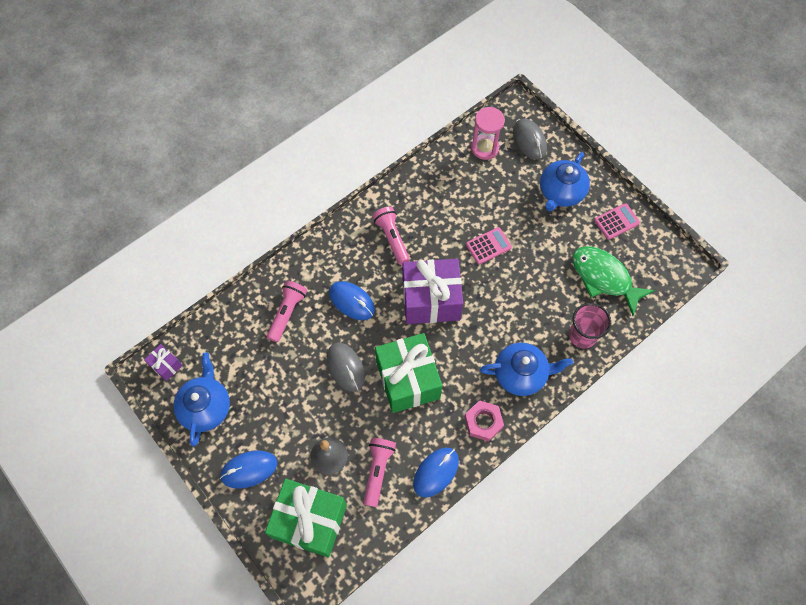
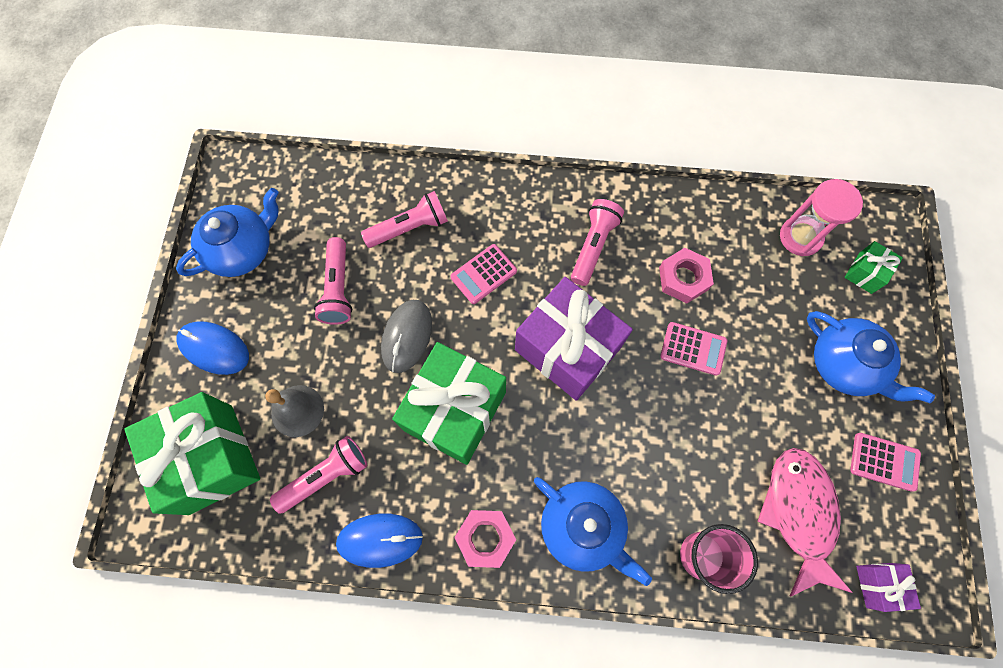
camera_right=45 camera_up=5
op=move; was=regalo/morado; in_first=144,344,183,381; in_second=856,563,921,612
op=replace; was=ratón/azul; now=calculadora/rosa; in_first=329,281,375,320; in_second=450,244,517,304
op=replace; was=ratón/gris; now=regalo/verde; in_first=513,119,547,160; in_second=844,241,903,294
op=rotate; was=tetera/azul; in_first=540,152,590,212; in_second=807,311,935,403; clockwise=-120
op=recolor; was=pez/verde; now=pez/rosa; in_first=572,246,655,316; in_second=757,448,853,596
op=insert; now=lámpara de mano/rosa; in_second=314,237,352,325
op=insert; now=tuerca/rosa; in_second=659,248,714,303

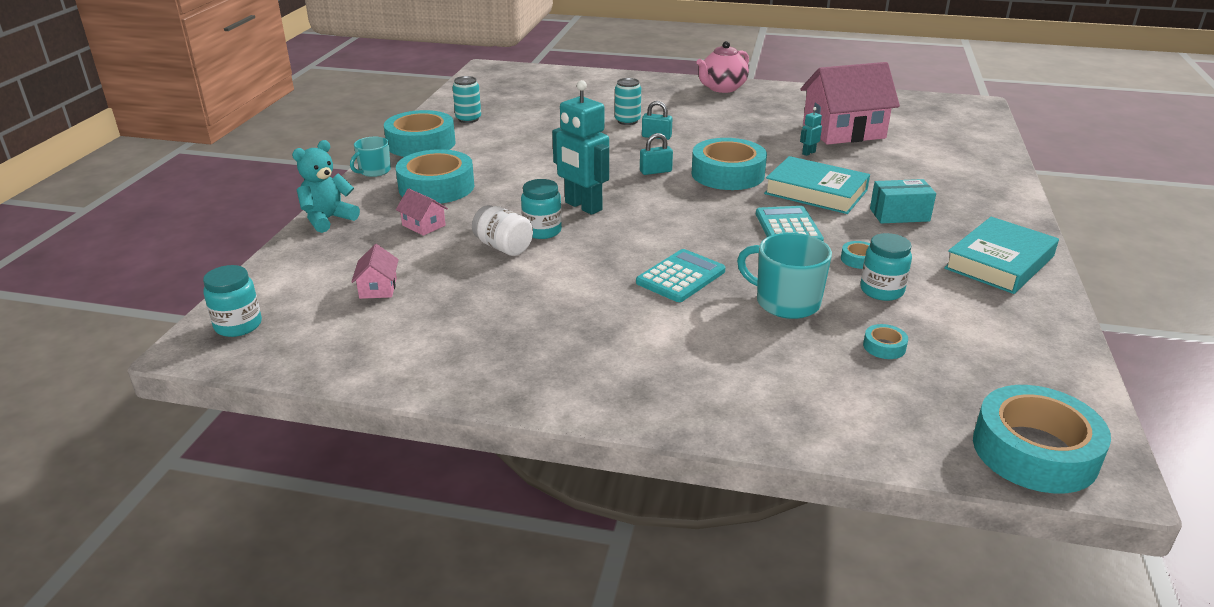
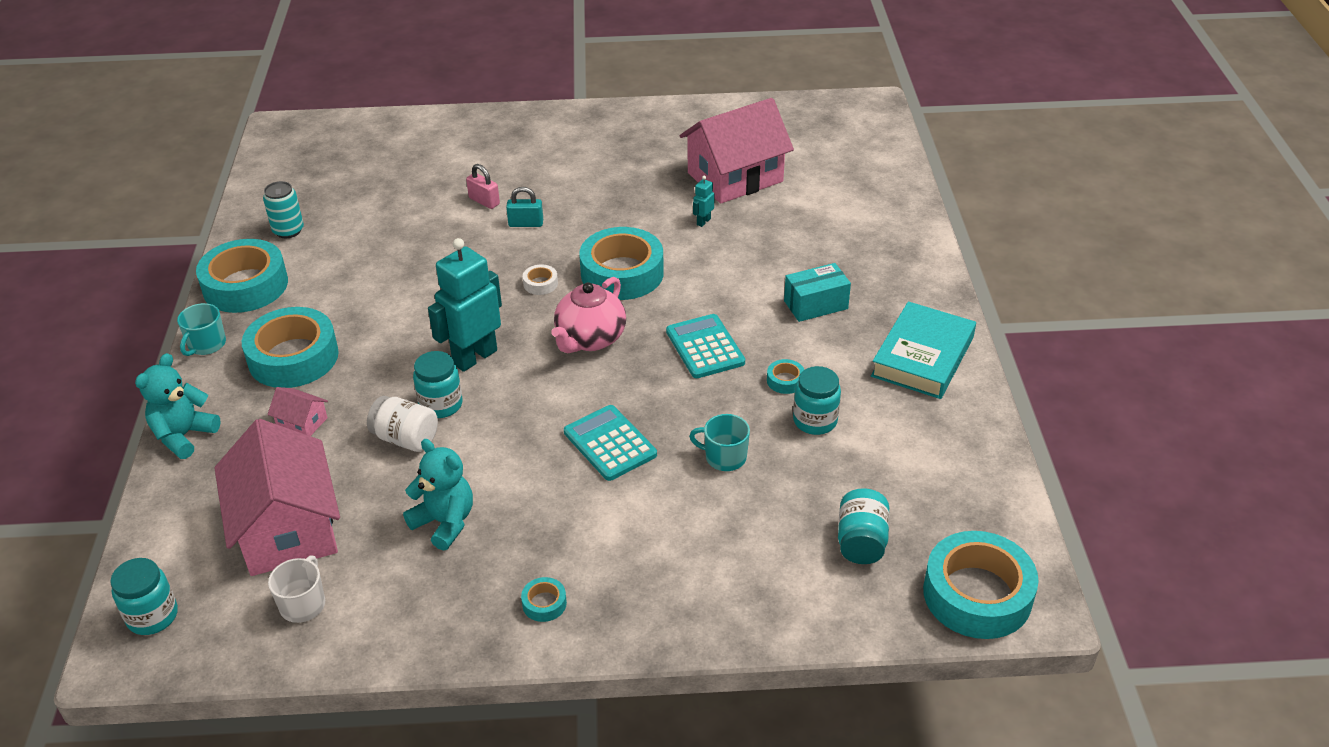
camera_right=-15 camera_up=10
op=resize; was=casa/rosa; in_first=351,244,399,299; in_second=215,419,340,576; ratio=2.37
op=rotate; was=robot/turquesa; in_first=552,80,609,215; in_second=428,238,502,372; clockwise=105
op=replace; was=lata/turquesa; now=candado/rosa; in_first=615,78,641,125; in_second=466,164,500,209
op=rotate; was=calculadora/turquesa; in_first=636,249,725,302; in_second=564,405,657,481; clockwise=-60
op=replace; was=candado/turquesa; now=cinta adhesiva/blanco; in_first=640,133,673,175; in_second=523,264,558,295
op=move; was=tetera/rosa; in_first=696,41,749,93; in_second=551,277,626,353
op=resize; was=taza/turquesa; in_first=737,233,832,319; in_second=689,414,750,471; ratio=0.63
op=delete; was=libro/turquesa; in_first=764,156,870,214
op=move; was=cinta adhesiva/turquesa; in_first=863,324,908,359; in_second=521,577,567,622
op=insert; now=taza/blanco; in_second=268,556,325,623
op=insert; now=osito/turquesa; in_second=403,439,473,551
op=insert; now=tarro/turquesa; in_second=838,488,889,564

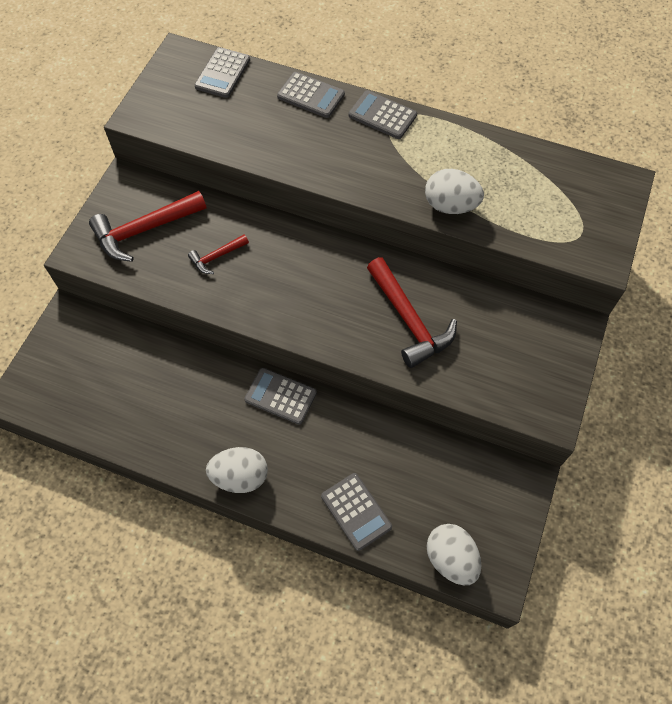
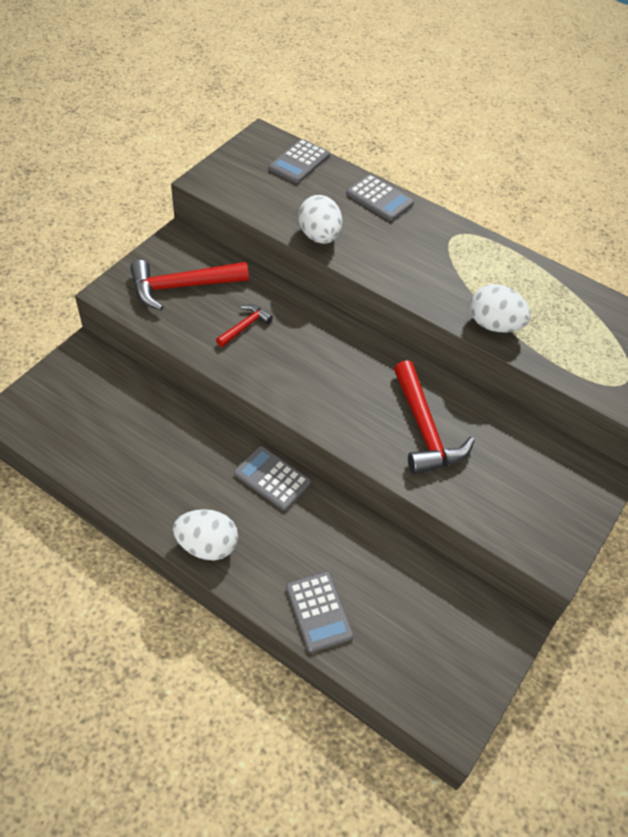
camera_right=10 camera_up=-10
op=rotate; was=martillo/rojo; in_first=188,234,249,274; in_second=216,304,273,347; clockwise=150
op=delete; was=calculadora/gris; in_first=349,90,417,139
op=move; was=huevo/blanco; in_first=427,524,481,585; in_second=298,195,342,244

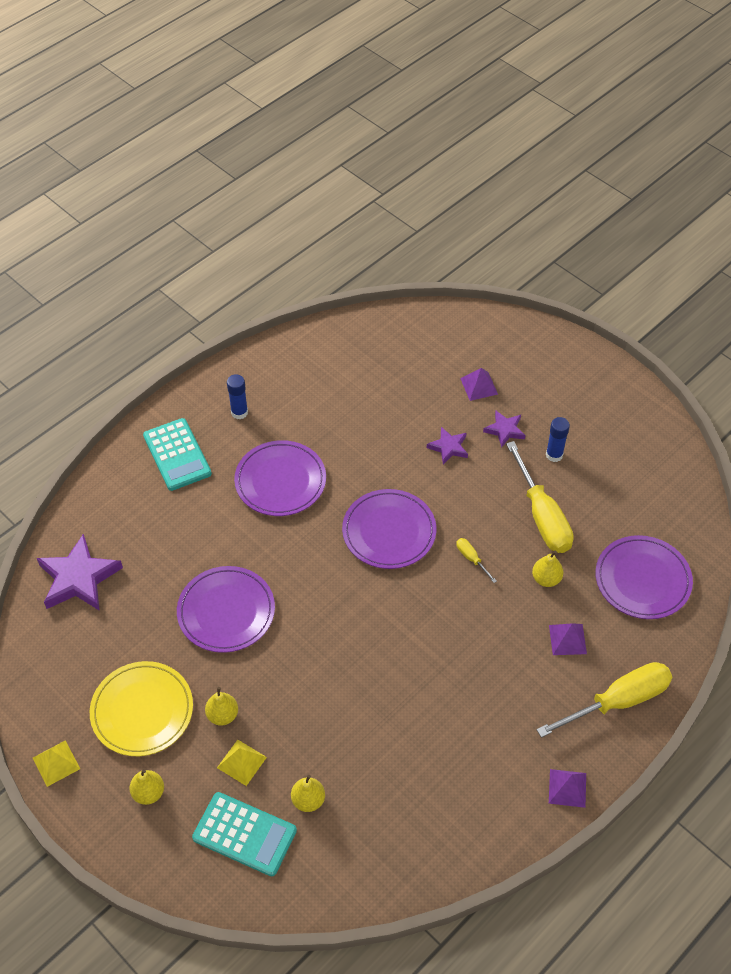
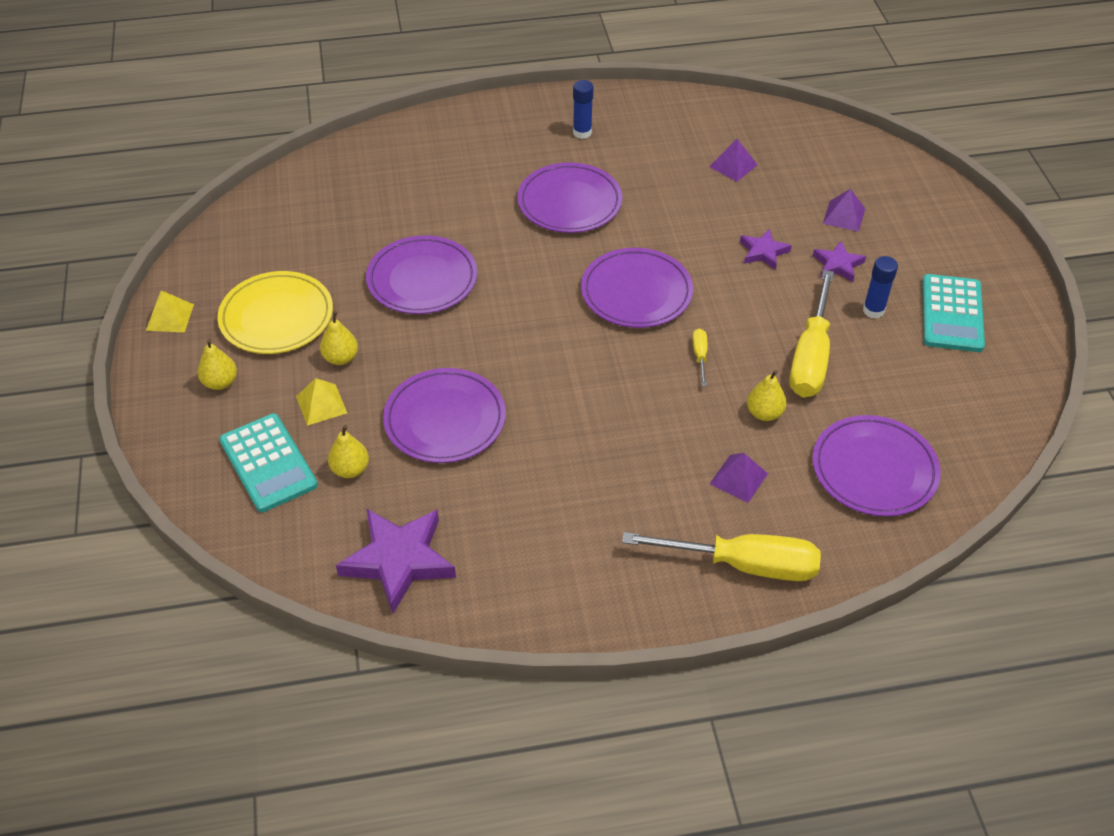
camera_right=35 camera_up=-5
op=move; was=estrella/morado; in_first=37,534,123,611; in_second=336,508,456,613
op=move; was=calculadora/turquesa; in_first=143,418,212,491; in_second=922,274,985,352
op=move; was=pirámide/morado; in_first=549,769,586,808; in_second=709,139,757,182
op=insert; now=plato/morado; in_second=383,368,506,463

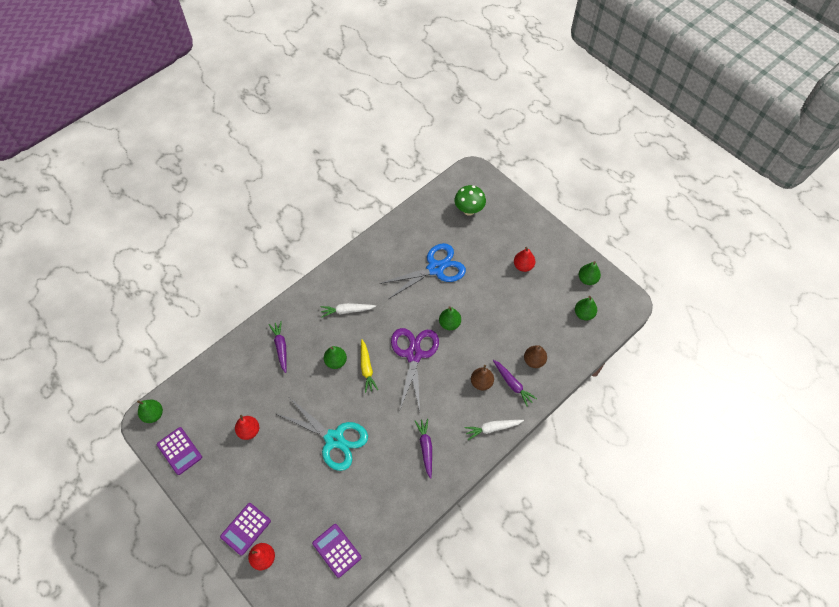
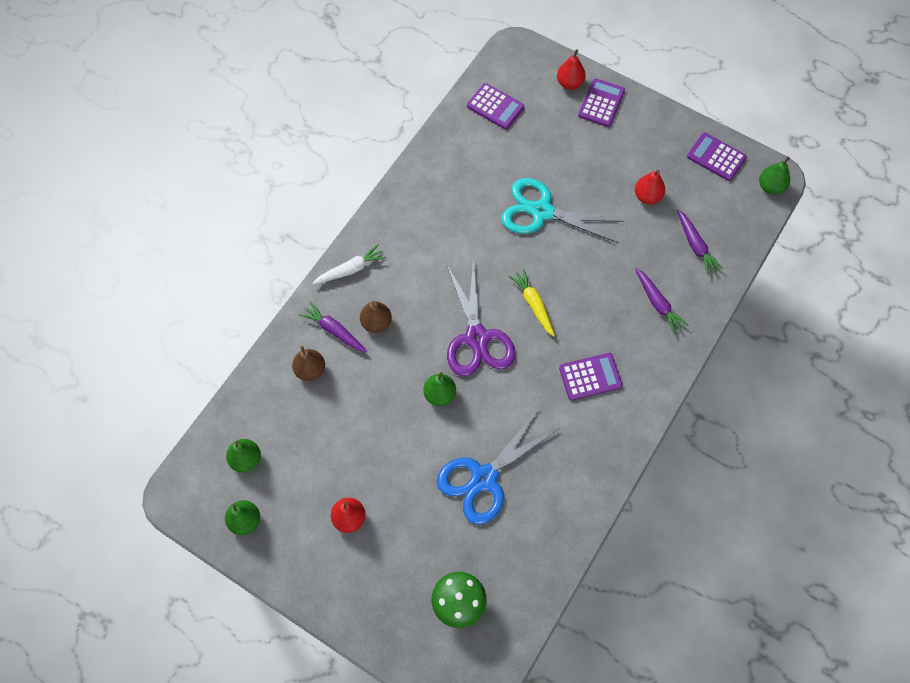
camera_right=165 camera_up=5
op=replace; was=zanahoria/blanco; now=calculadora/morado; in_first=320,303,376,318; in_second=559,353,623,401
op=delete; was=pera/verde; in_first=324,346,347,369
op=move; was=zanahoria/morado; in_first=415,419,432,479; in_second=677,210,723,275

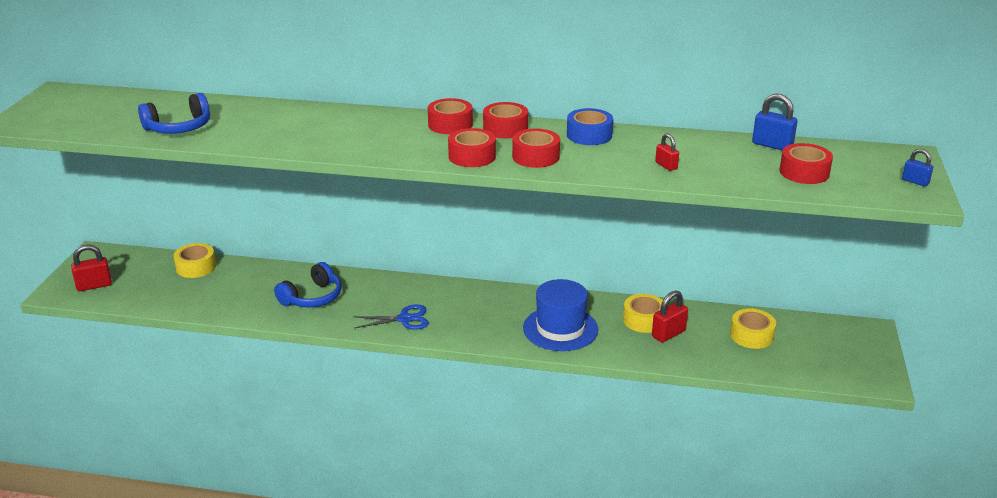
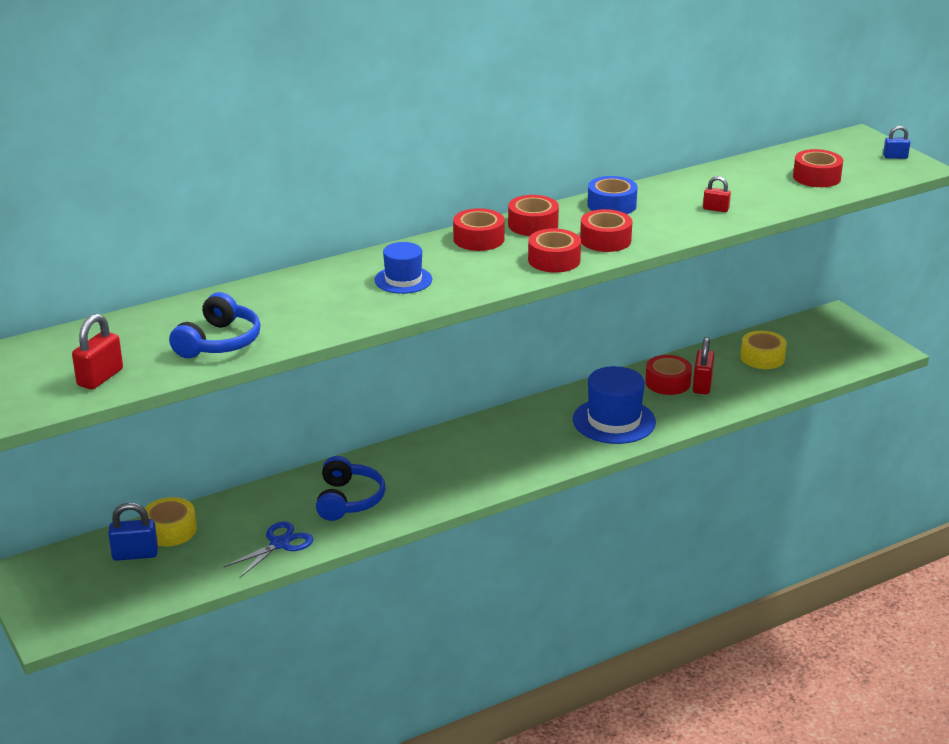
camera_right=-40 camera_up=0
op=move; was=candado/rojo; in_first=71,245,112,291; in_second=72,314,123,390
op=move; was=tijeras/azul; in_first=353,304,429,330; in_second=224,521,314,578
op=recolor; was=cinta adhesiva/amarillo; now=cinta adhesiva/rojo; in_first=623,294,663,333; in_second=645,355,692,395
op=move; was=candado/azul; in_first=752,94,798,151; in_second=108,503,158,561
op=insert; now=sombrero/azul; in_second=375,242,432,294

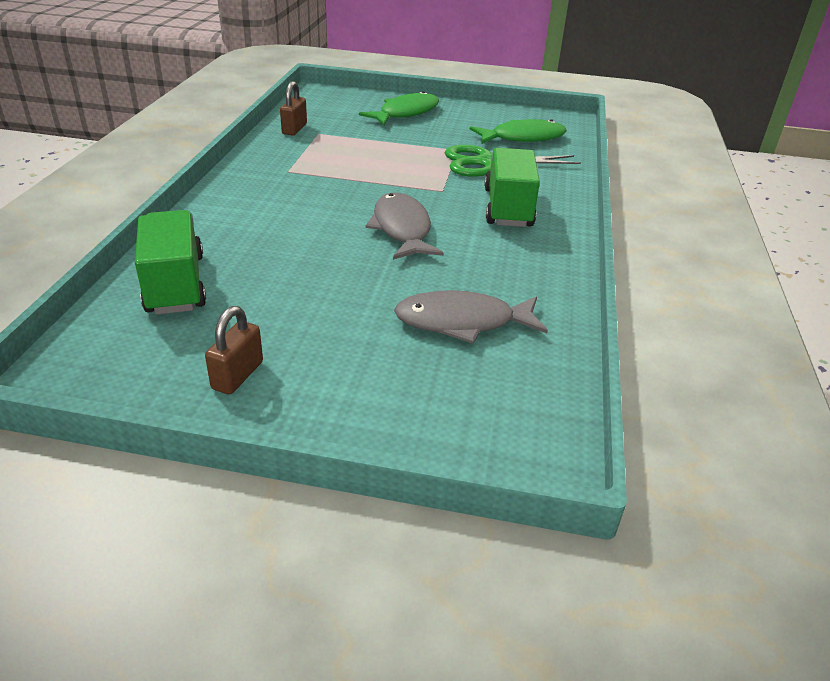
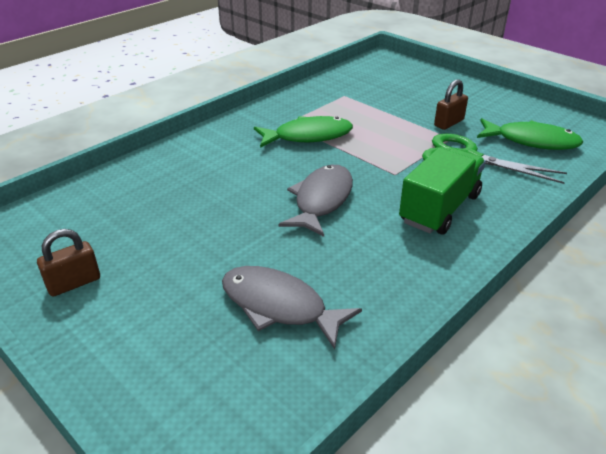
camera_right=35 camera_up=0
op=delete; was=camión/verde; in_first=135,210,206,315
op=move; was=candado/marrón; in_first=280,81,307,135; in_second=434,79,468,130
op=move; was=pez/verde; in_first=359,91,439,125; in_second=254,116,353,148

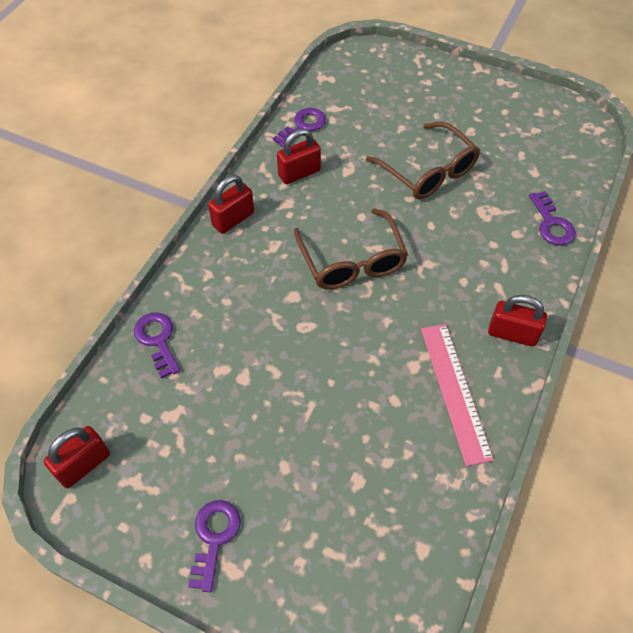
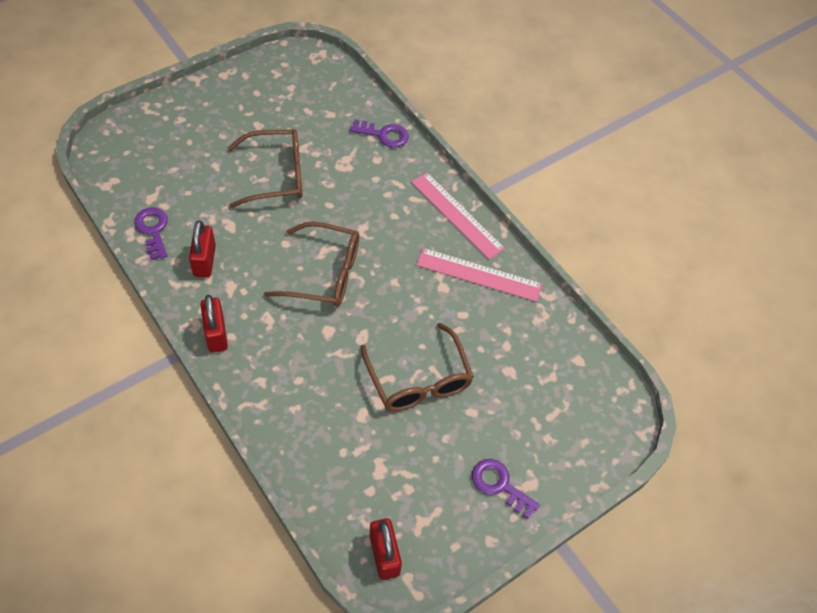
camera_right=-65 camera_up=0
op=delete; was=llave/morado; in_first=134,313,180,379
op=replace; was=candado/rojo; now=regla/rosa; in_first=488,295,547,347; in_second=411,172,505,260
op=insert; now=gafas/marrón; in_second=360,323,474,412

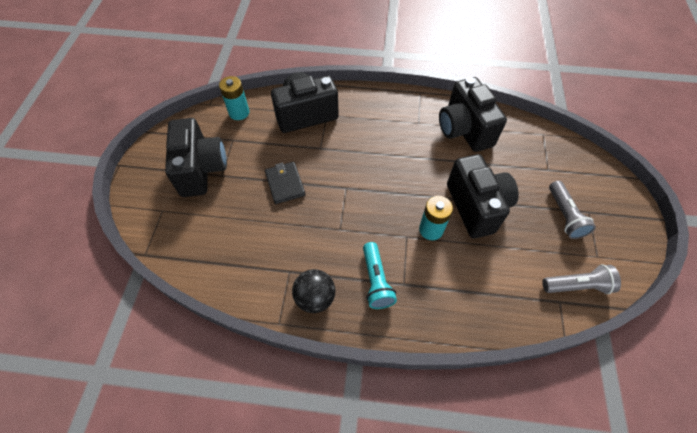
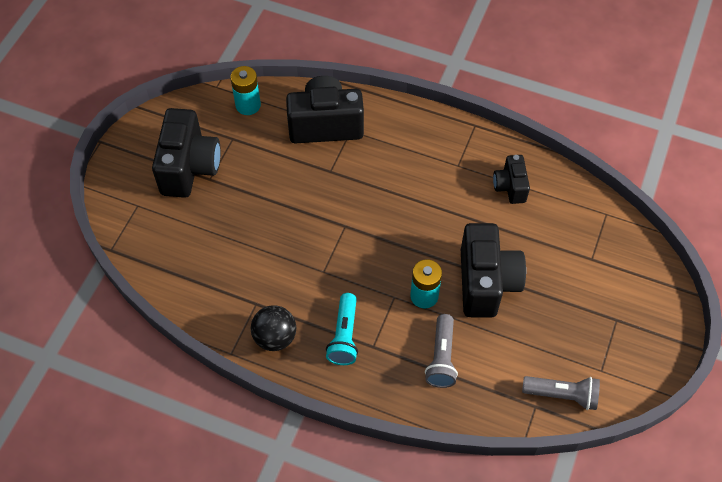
camera_right=15 camera_up=0
op=delete; was=cartera/negro; in_first=265,162,306,204
op=resize; was=cámara/negro; in_first=439,77,507,152; in_second=493,155,530,204; ratio=0.55
op=move; was=lámpara de mano/gris; in_first=549,181,596,239; in_second=425,314,458,388

